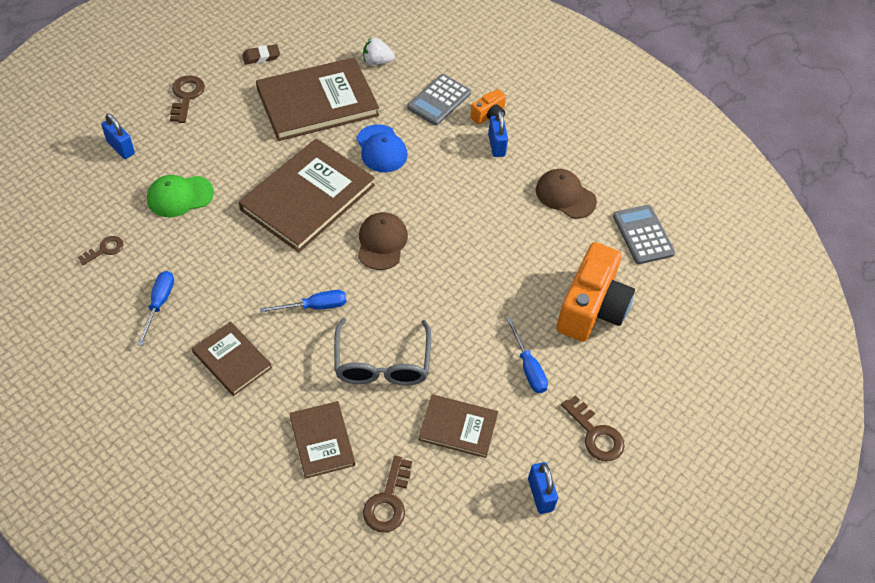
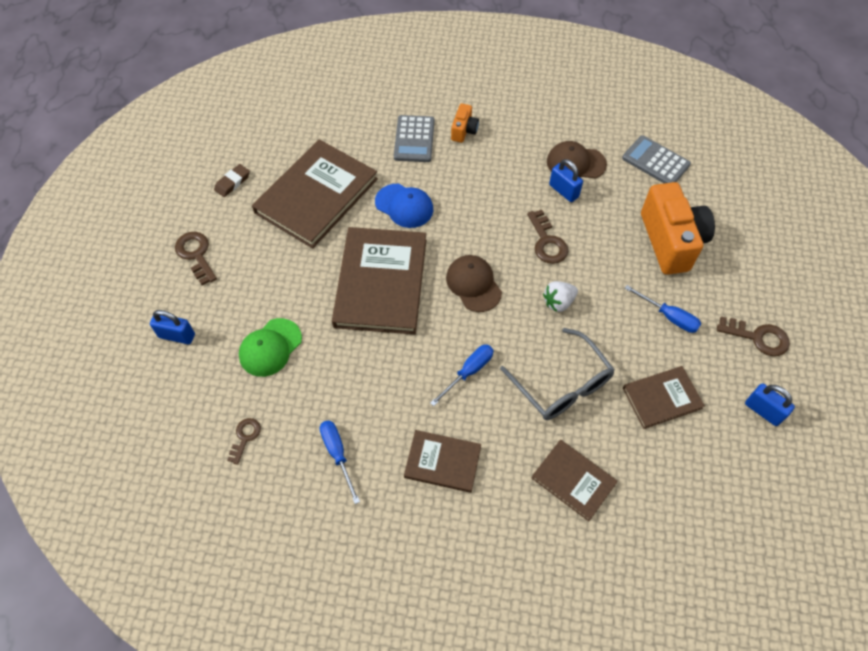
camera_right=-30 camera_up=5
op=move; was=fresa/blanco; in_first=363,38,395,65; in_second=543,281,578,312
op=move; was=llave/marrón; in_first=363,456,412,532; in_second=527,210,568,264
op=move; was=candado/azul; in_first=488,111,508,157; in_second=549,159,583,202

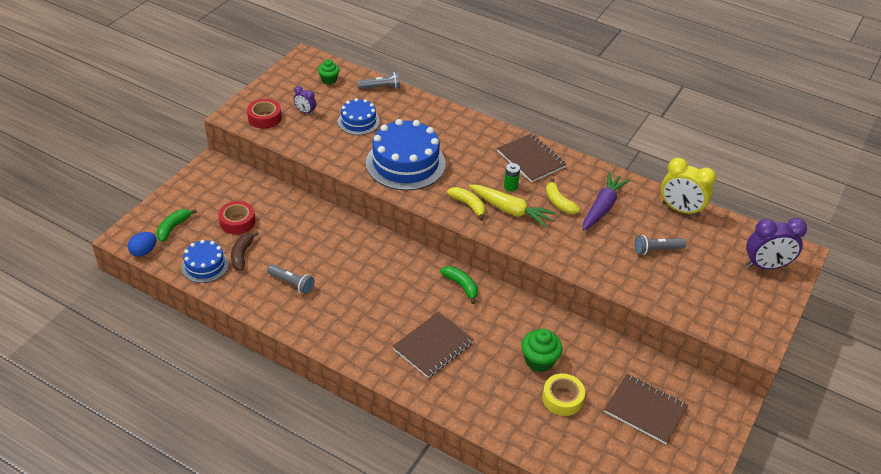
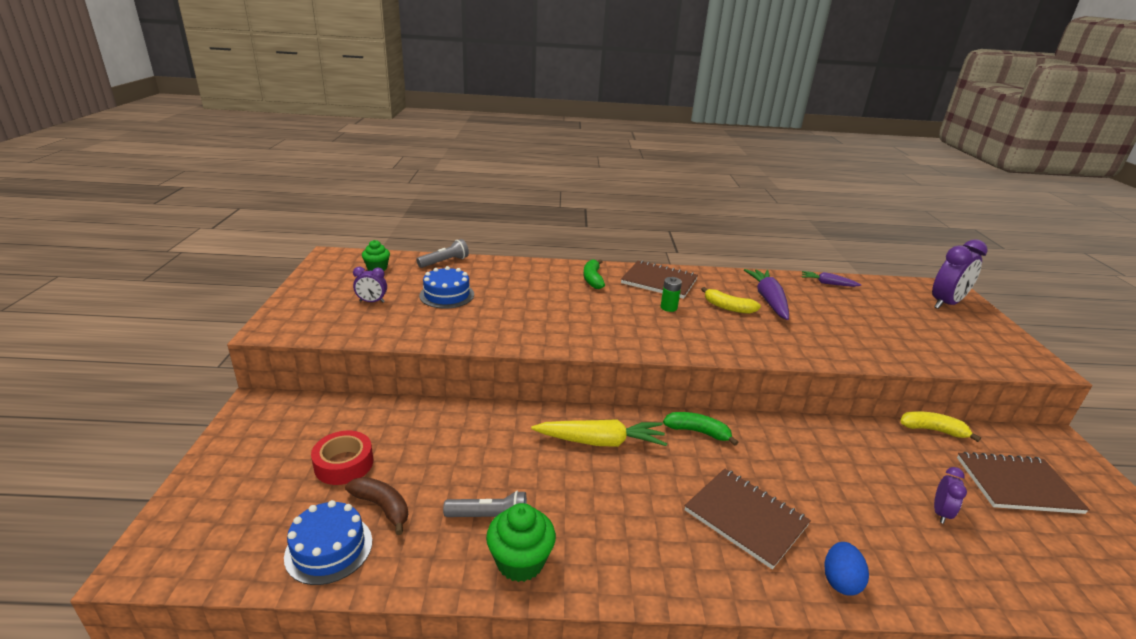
camera_right=-30 camera_up=-15
op=move; was=huevo/azul; in_first=128,232,156,257; in_second=824,542,869,596
op=move; was=plátano/verde; in_first=156,209,197,242; in_second=583,259,605,289
op=rotate; was=plátano/marrón; in_first=231,231,259,271; in_second=345,477,408,535; clockwise=150
op=delete; was=cinta adhesiva/rojo; in_first=247,99,282,129
op=delete; was=tarta/azul; in_first=366,119,446,191
op=rotate; was=cuaderno/marrón; in_first=392,312,474,378; in_second=685,468,811,569; clockwise=-60
op=move; was=plátano/amarillo; in_first=447,187,486,221; in_second=901,412,981,442
op=move; was=zanahoria/amarillo; in_first=469,185,556,228; in_second=531,419,667,447
op=move; was=magdalena/verde; in_first=521,329,562,372; in_second=486,503,556,582
op=replace; was=cinta adhesiva/amarillo; now=despertador/morado; in_first=542,373,585,416; in_second=934,467,967,524
op=delete; was=lámpara de mano/gris; in_first=635,235,686,255
op=replace; was=despertador/amarillo; now=zanahoria/morado; in_first=661,158,716,217; in_second=802,271,861,287

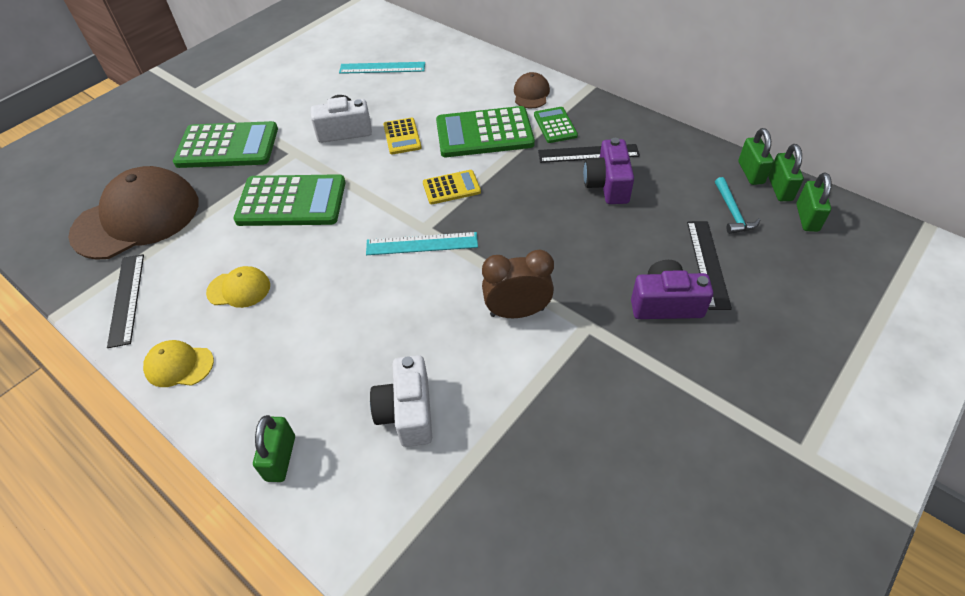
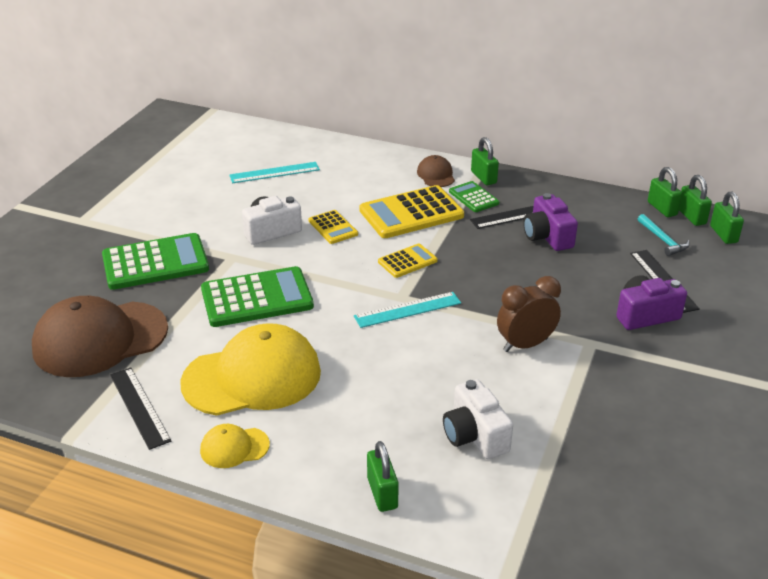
camera_right=-20 camera_up=-15
op=rotate; was=gorra/marrón; in_first=68,166,199,260; in_second=32,296,168,377; clockwise=-150
op=resize; was=gorra/amarillo; in_first=206,266,270,308; in_second=180,323,321,416; ratio=2.2
op=recolor; was=calculadora/verde; now=calculadora/amarillo; in_first=436,106,535,157; in_second=359,185,464,238
op=insert; now=candado/verde; in_second=471,137,499,185

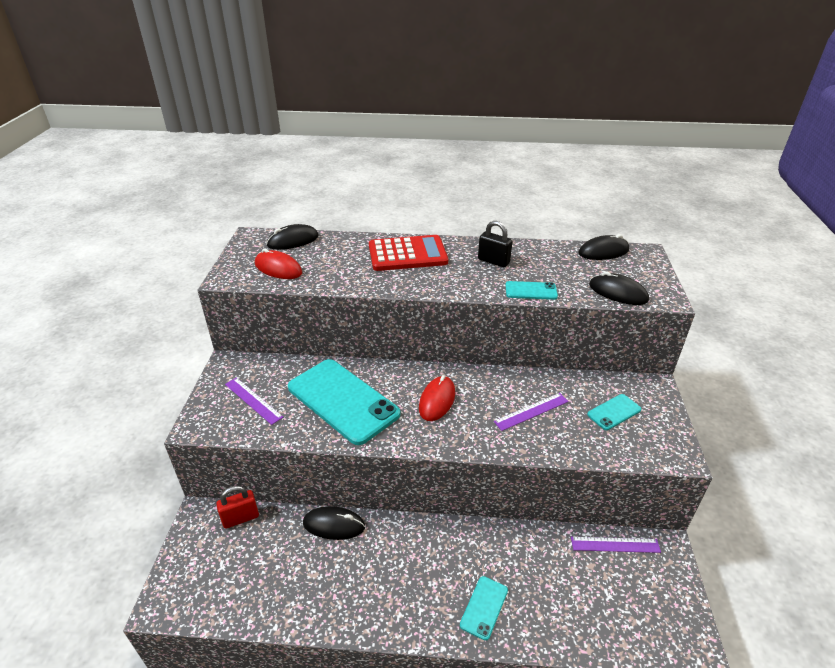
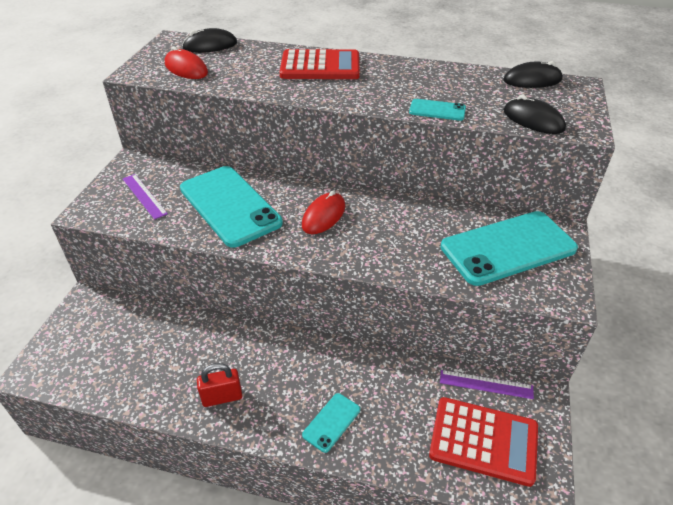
camera_right=10 camera_up=5
op=move; was=candado/rojo; in_first=216,486,259,529; in_second=197,363,242,407
op=delete; was=ratón/negro; in_first=303,506,365,540
op=delete; was=candado/negro; in_first=478,221,513,267
op=delete; was=regla/morado; in_first=494,393,569,431
op=resize; was=móvil/turquesa; in_first=587,394,641,430; in_second=440,211,578,286; ratio=2.23
op=insert; now=calculadora/rojo; in_second=429,397,538,487

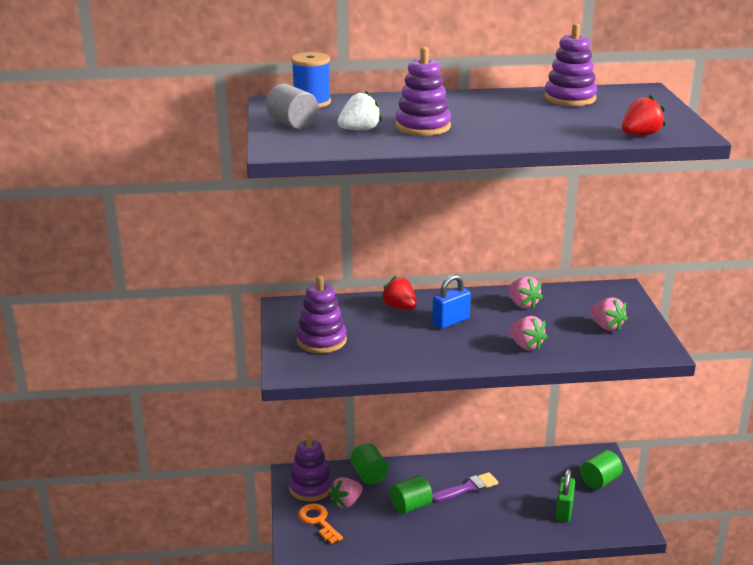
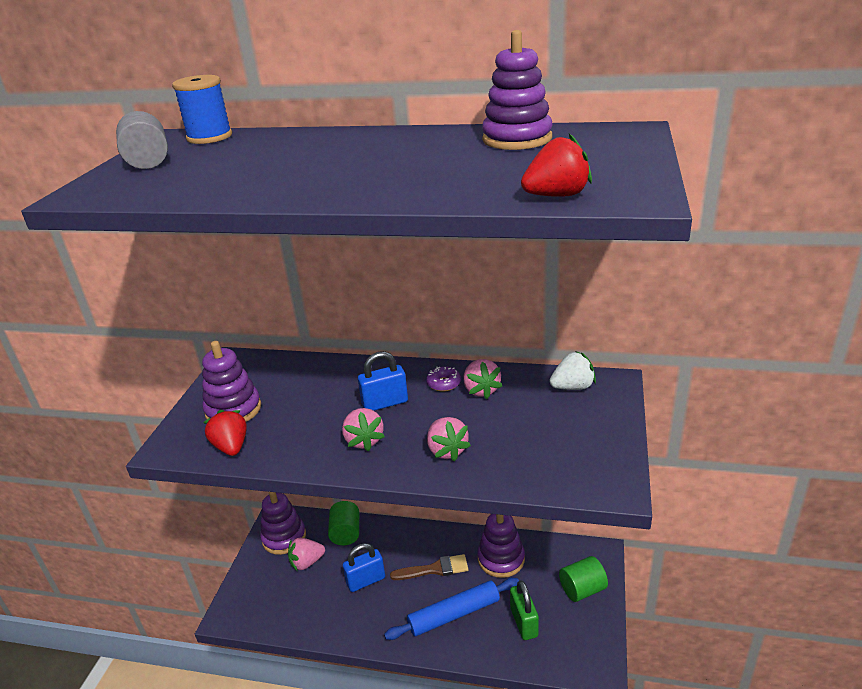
camera_right=20 camera_up=5
op=delete; was=llave/naranja; in_first=298,504,343,544
op=move; was=fresa/blanco; in_first=338,90,382,130; in_second=549,351,596,390
op=move; was=fresa/rojo; in_first=381,276,417,310; in_second=203,410,247,456
op=replace; was=cilindro/verde; now=candado/azul; in_first=390,475,433,514; in_second=343,543,385,592
op=move; was=juguete apilable/morado; in_first=396,47,451,136; in_second=477,514,525,578
op=recolor; was=pincel/morado; now=pincel/marrón; in_first=432,472,498,502; in_second=390,554,468,580
op=rotate; was=candado/verde; in_first=555,469,575,522; in_second=510,580,539,640; clockwise=-45
op=move; was=fresa/rosa; in_first=590,297,628,331; in_second=342,408,385,452
op=insert; now=rodillo/azul; in_second=384,577,519,640
op=insert; now=rosquilla/morado; in_second=426,366,461,392

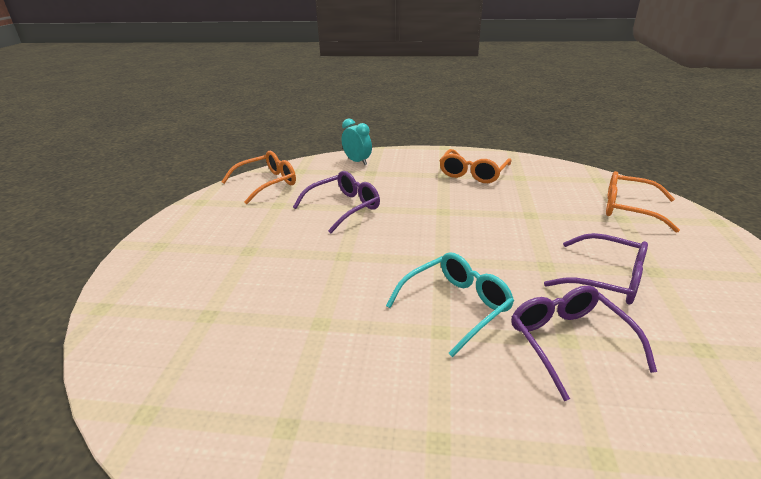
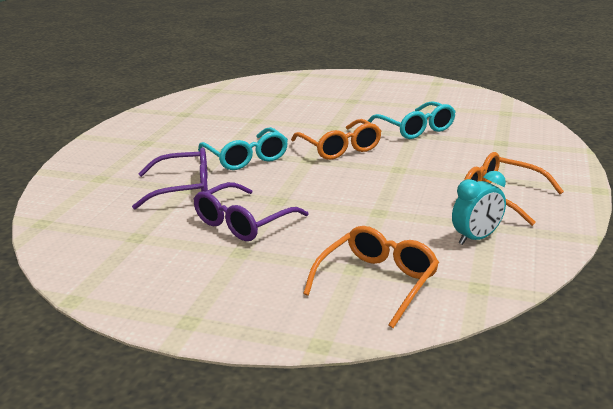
camera_right=100 camera_up=-5
op=move; was=gafas/naranja; in_first=221,151,296,204; in_second=291,119,381,160
op=recolor; was=gafas/morado; now=gafas/turquesa; in_first=293,171,380,233; in_second=367,101,456,139
op=move; was=despertador/turquesa; in_first=342,119,372,165; in_second=452,171,506,245

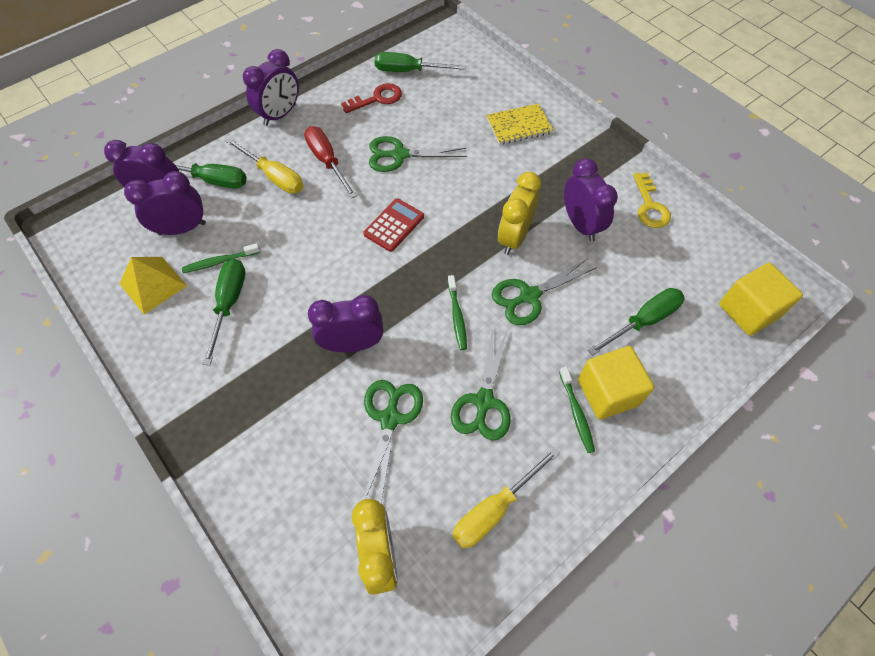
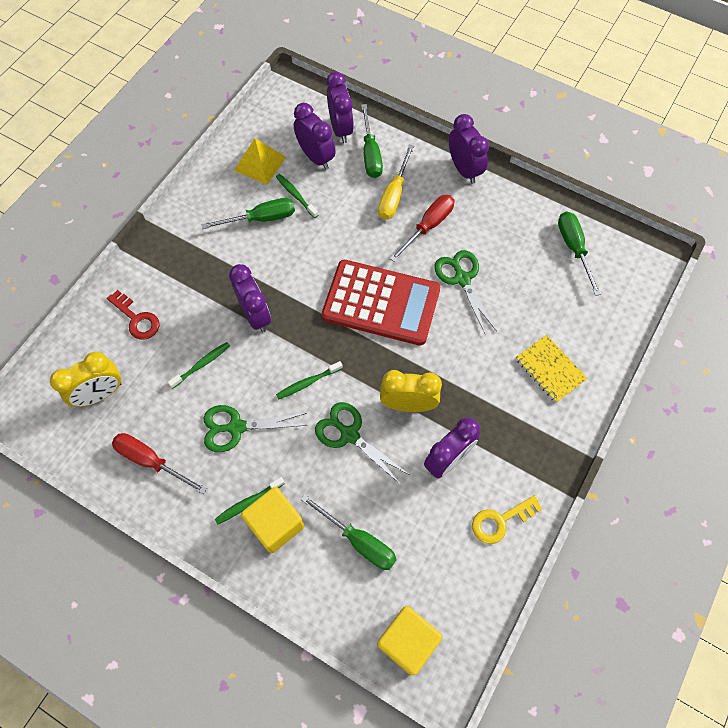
camera_right=70 camera_up=5
op=rotate; was=despertador/morado; in_first=243,49,299,126; in_second=449,114,489,184; clockwise=-135
op=move; was=llave/rojo; in_first=341,83,402,113; in_second=107,290,160,340
op=resize; was=calculadora/rojo; in_first=363,198,424,252; in_second=322,260,440,346; ratio=2.08
op=replace; was=tijeras/verde; now=cepillo de dientes/verde; in_first=364,380,423,502; in_second=168,342,230,388
op=recolor; was=destornillador/amarillo; now=destornillador/rojo; in_first=453,447,560,548; in_second=112,433,207,494

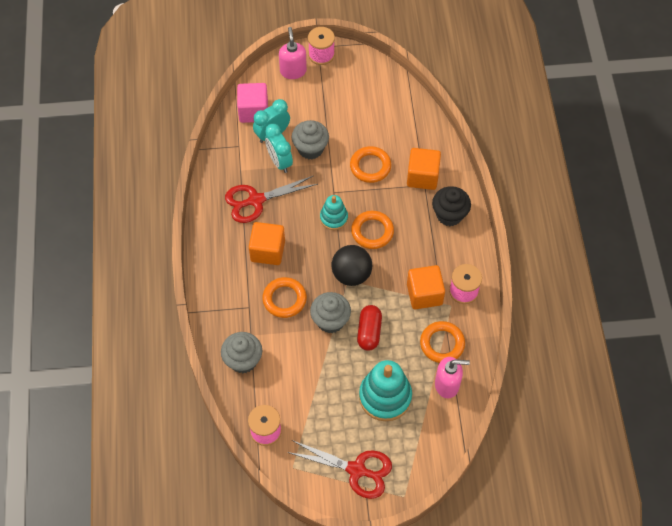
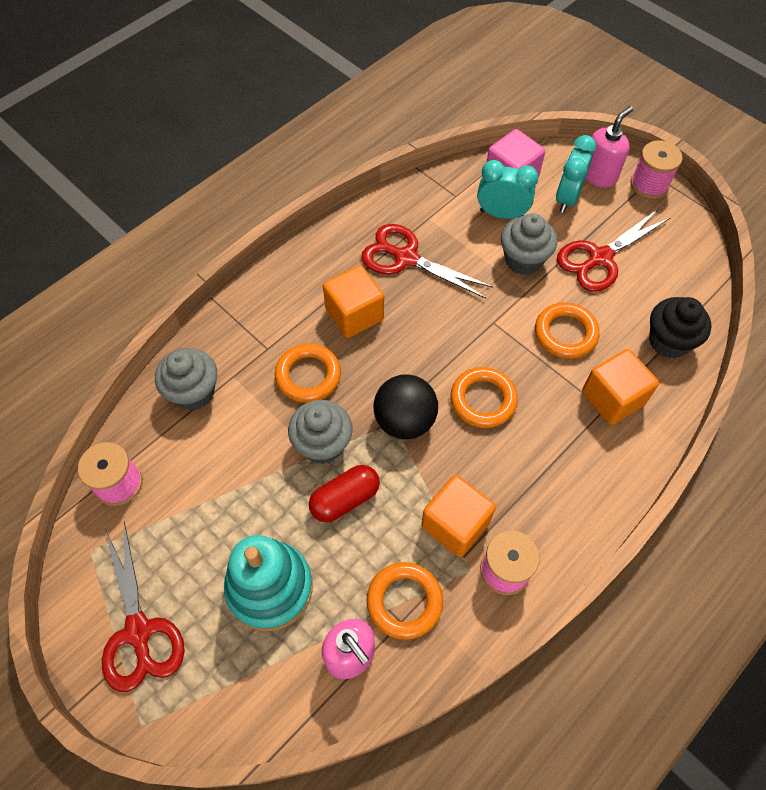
camera_right=50 camera_up=0
op=move; was=despertador/turquesa; in_first=265,123,293,173; in_second=556,135,596,213
op=delete; was=juguete apilable/turquesa; in_first=320,195,348,230
op=move; was=magdalena/negro; in_first=432,186,471,226; in_second=649,297,712,358
op=insert; now=tijeras/rojo; in_second=557,209,671,292

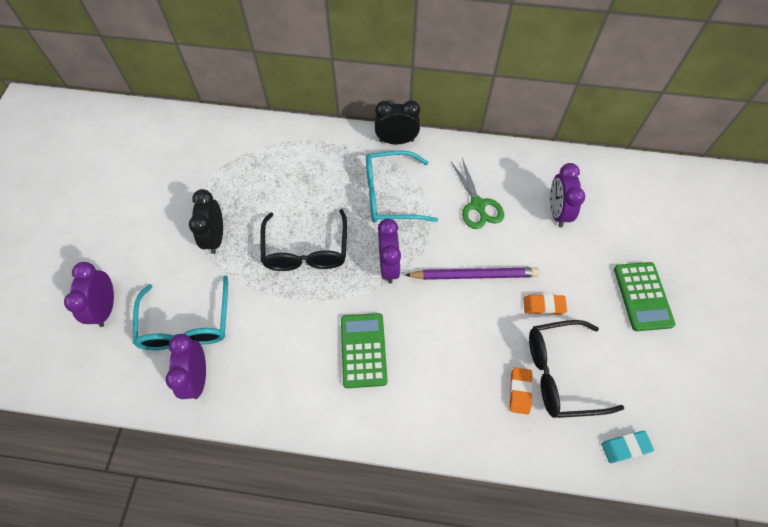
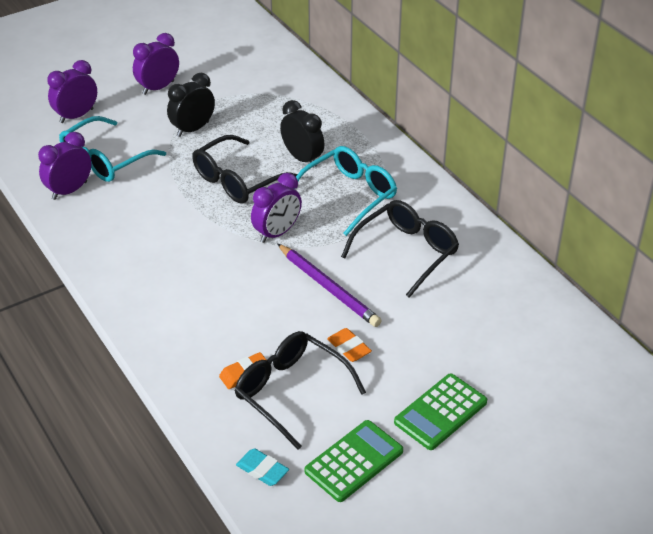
camera_right=50 camera_up=-20
op=move; was=calculadora/verde; in_first=341,313,388,388; in_second=304,420,403,502
op=rotate; was=gafas/turquesa; in_first=366,151,438,223; in_second=294,146,397,236; clockwise=90
op=move; was=despertador/negro; in_first=374,100,420,144; in_second=280,100,325,168
op=replace; was=tijeras/verde; now=gafas/negro; in_first=451,158,504,229; in_second=341,200,459,298
op=move; was=despertador/morado; in_first=550,163,585,227; in_second=133,33,179,95

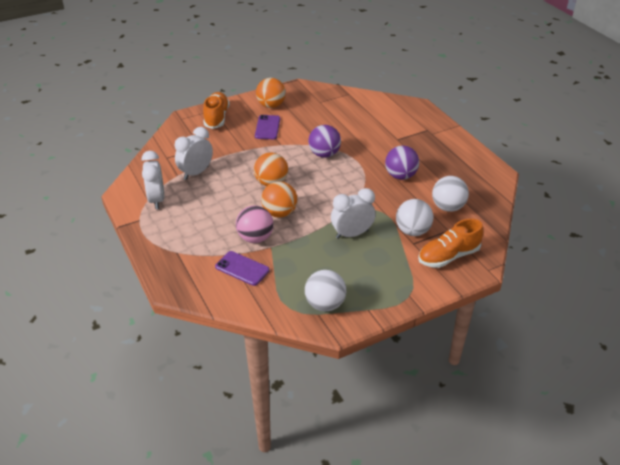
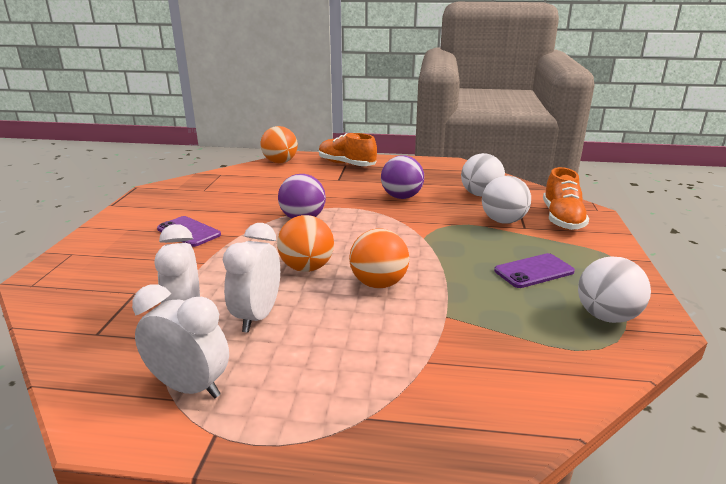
camera_right=-55 camera_up=-15
op=move; was=zapato/naranja; in_first=203,92,230,129; in_second=319,133,377,166
op=move; was=móvil/morado; in_first=215,251,270,286; in_second=494,253,575,288
op=delete; was=pelota/rosa; in_first=236,205,274,243
op=move; was=pelota/naranja; in_first=256,78,286,108; in_second=261,126,298,163
op=move; was=despertador/blanco; in_first=331,188,376,239; in_second=223,223,280,333

